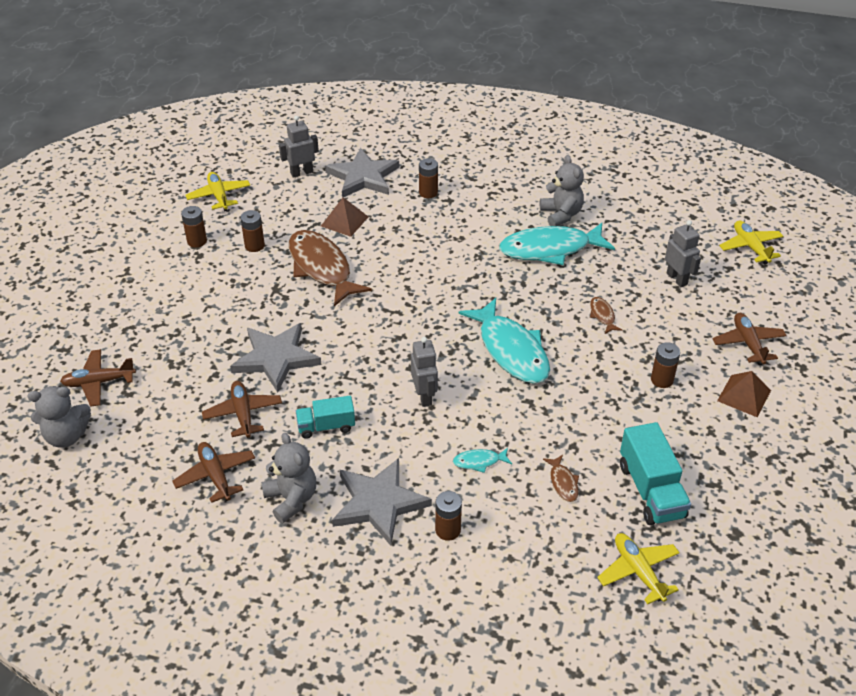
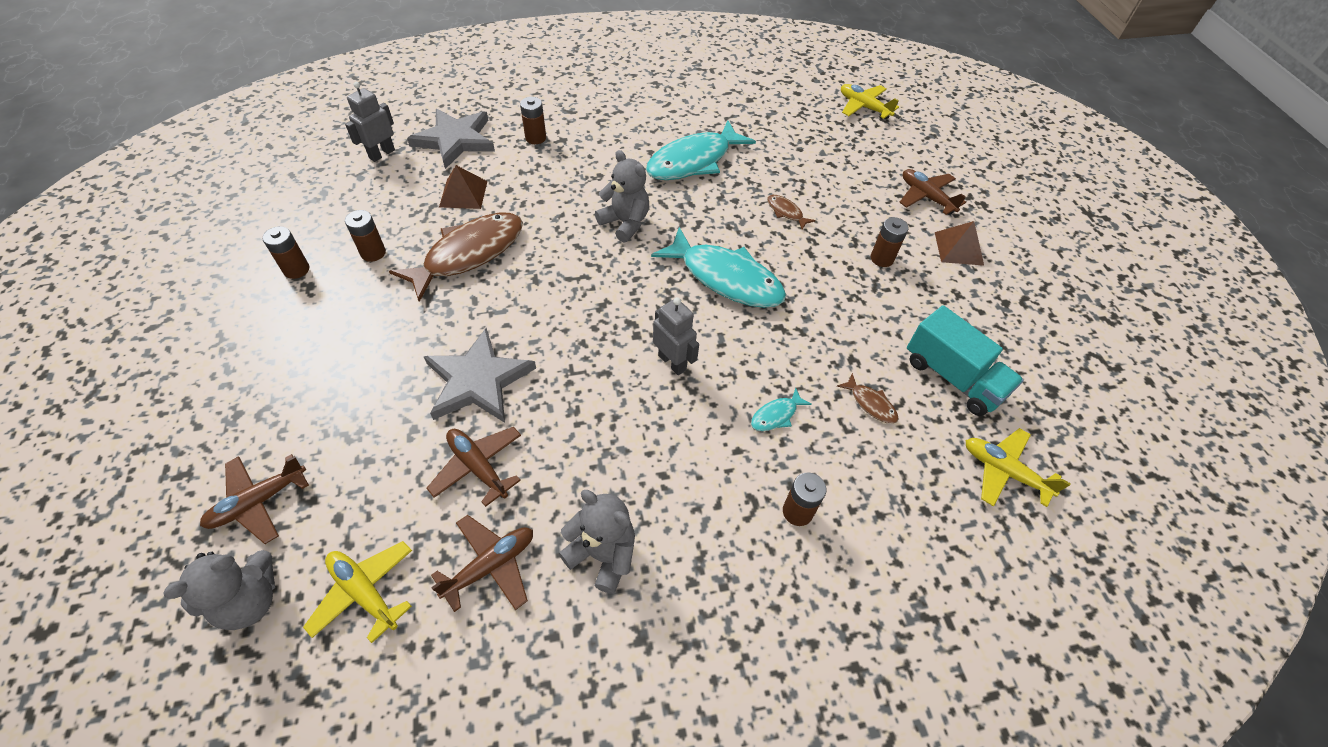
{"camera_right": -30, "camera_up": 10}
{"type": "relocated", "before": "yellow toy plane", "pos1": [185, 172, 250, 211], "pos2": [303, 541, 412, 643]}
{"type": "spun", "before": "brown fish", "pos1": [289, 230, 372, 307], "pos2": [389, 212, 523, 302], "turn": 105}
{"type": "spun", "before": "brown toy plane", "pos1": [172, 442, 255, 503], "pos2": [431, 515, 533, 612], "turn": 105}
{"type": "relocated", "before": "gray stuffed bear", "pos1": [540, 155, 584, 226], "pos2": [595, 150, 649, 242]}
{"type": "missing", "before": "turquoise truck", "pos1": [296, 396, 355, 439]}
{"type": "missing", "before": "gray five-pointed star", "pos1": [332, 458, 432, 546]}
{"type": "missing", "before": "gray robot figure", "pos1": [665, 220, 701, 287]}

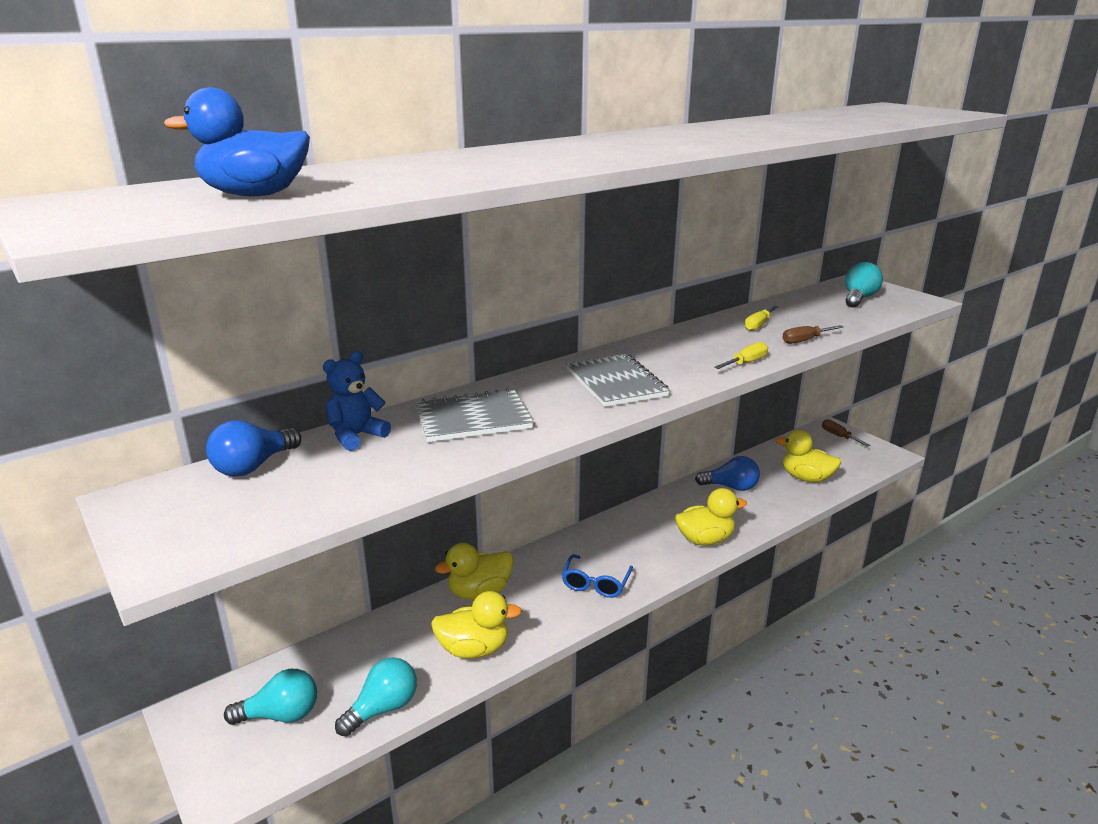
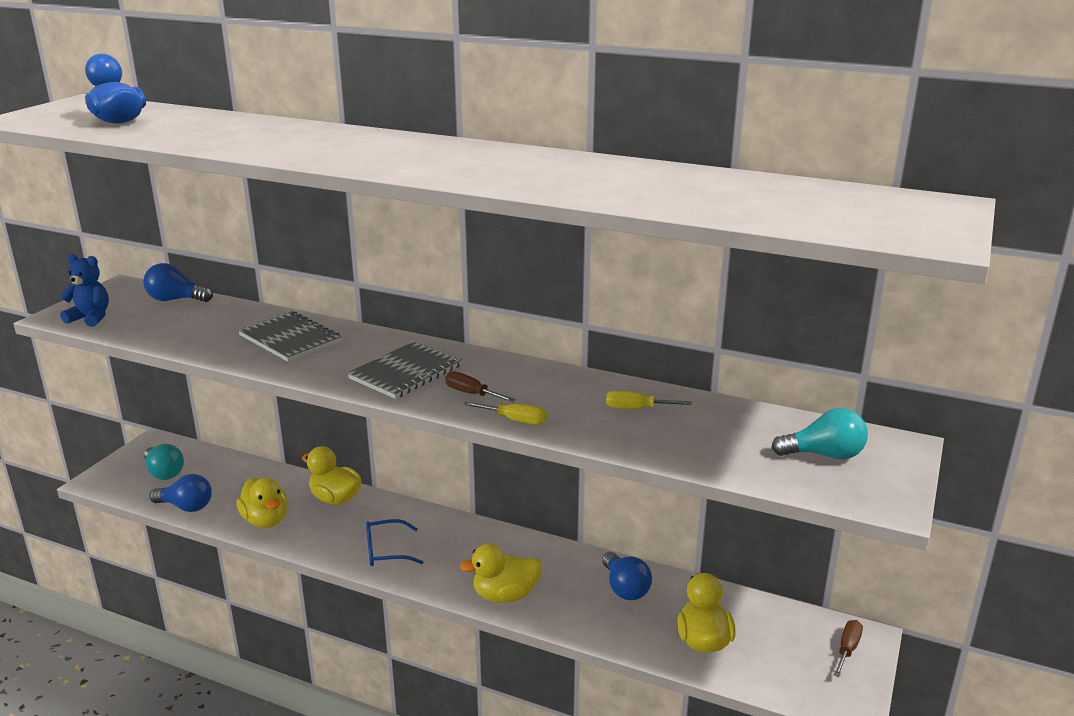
{"camera_right": 60, "camera_up": 0}
{"type": "relocated", "before": "blue stuffed bear", "pos1": [323, 351, 391, 451], "pos2": [60, 254, 109, 327]}
{"type": "colour", "before": "turquoise bulb", "after": "blue bulb", "pos1": [335, 657, 417, 737], "pos2": [150, 474, 212, 512]}
{"type": "relocated", "before": "brown screwdriver", "pos1": [782, 325, 844, 344], "pos2": [445, 371, 515, 402]}
{"type": "spun", "before": "yellow toy duck", "pos1": [675, 488, 747, 545], "pos2": [460, 544, 542, 603], "turn": 120}

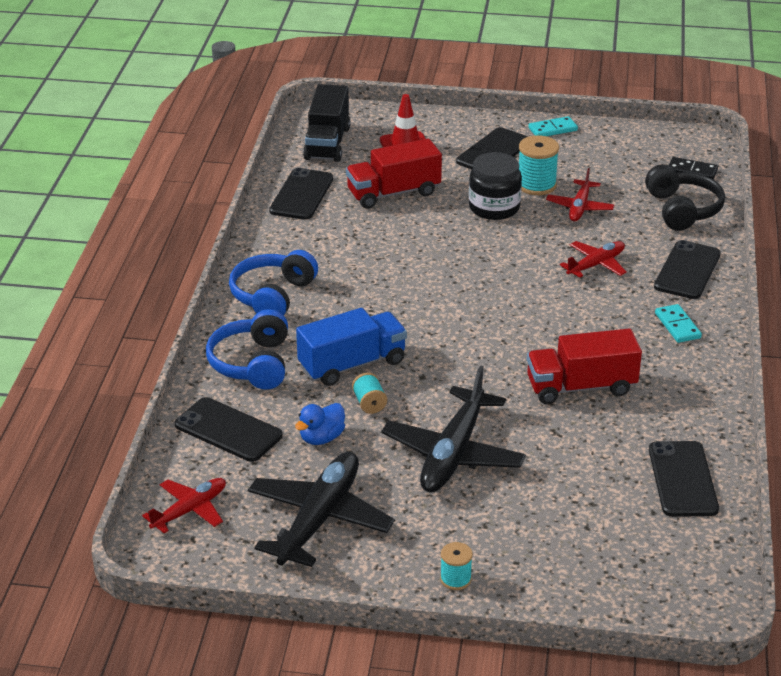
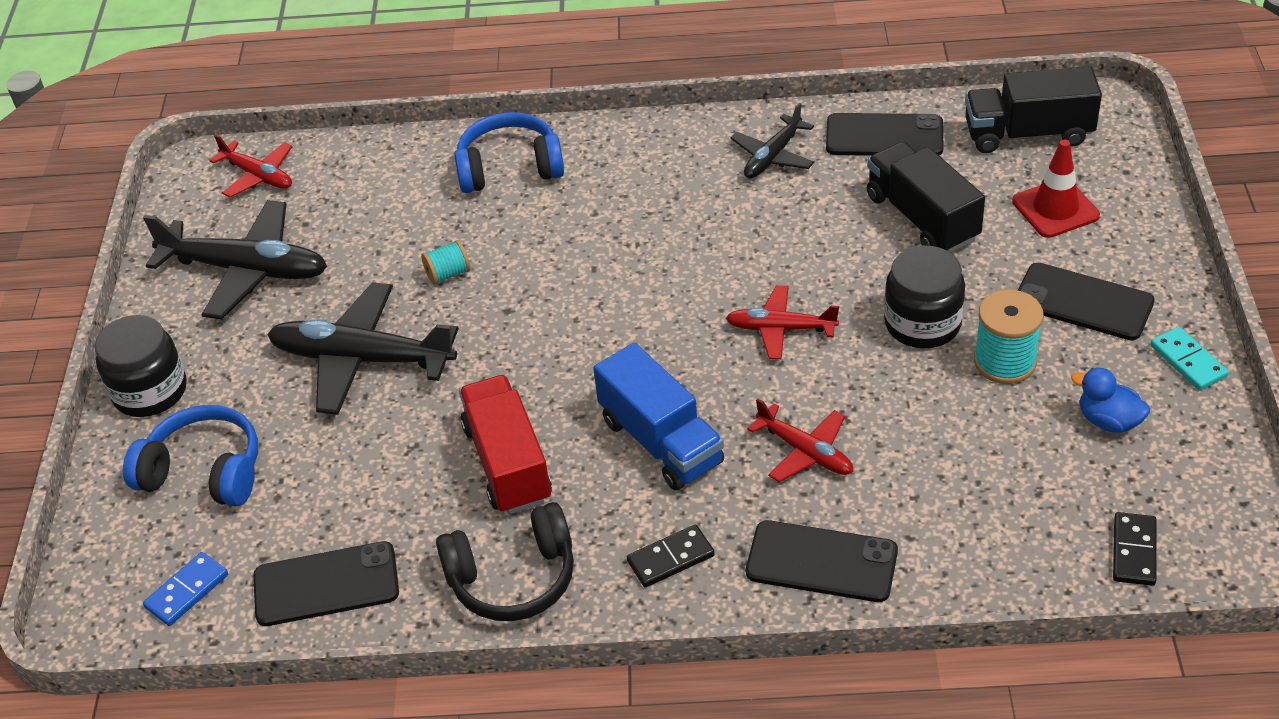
{"camera_right": 85, "camera_up": 10}
{"type": "exchanged", "before": "turquoise spool", "after": "jet-black preserve jar", "pos1": [440, 542, 473, 590], "pos2": [95, 315, 187, 417]}
{"type": "relocated", "before": "blue headphones", "pos1": [229, 250, 318, 315], "pos2": [123, 405, 258, 507]}
{"type": "appeared", "after": "blue domino piece", "pos2": [143, 552, 228, 626]}
{"type": "relocated", "before": "jet-black headphones", "pos1": [645, 164, 725, 231], "pos2": [436, 502, 574, 621]}
{"type": "relocated", "before": "blue truck", "pos1": [296, 308, 407, 386], "pos2": [593, 343, 724, 491]}
{"type": "colour", "before": "turquoise domino piece", "after": "jet-black domino piece", "pos1": [655, 304, 702, 343], "pos2": [627, 525, 715, 587]}
{"type": "relocated", "before": "scarlet toy plane", "pos1": [546, 168, 615, 222], "pos2": [726, 285, 839, 359]}
{"type": "appeared", "after": "jet-black toy plane", "pos2": [730, 103, 814, 178]}
{"type": "colour", "before": "scarlet truck", "after": "jet-black truck", "pos1": [346, 139, 442, 209], "pos2": [867, 142, 985, 253]}
{"type": "relocated", "before": "blue toy duck", "pos1": [295, 403, 345, 445], "pos2": [1071, 368, 1150, 433]}
{"type": "missing", "before": "jet-black smartphone", "pos1": [175, 397, 283, 462]}

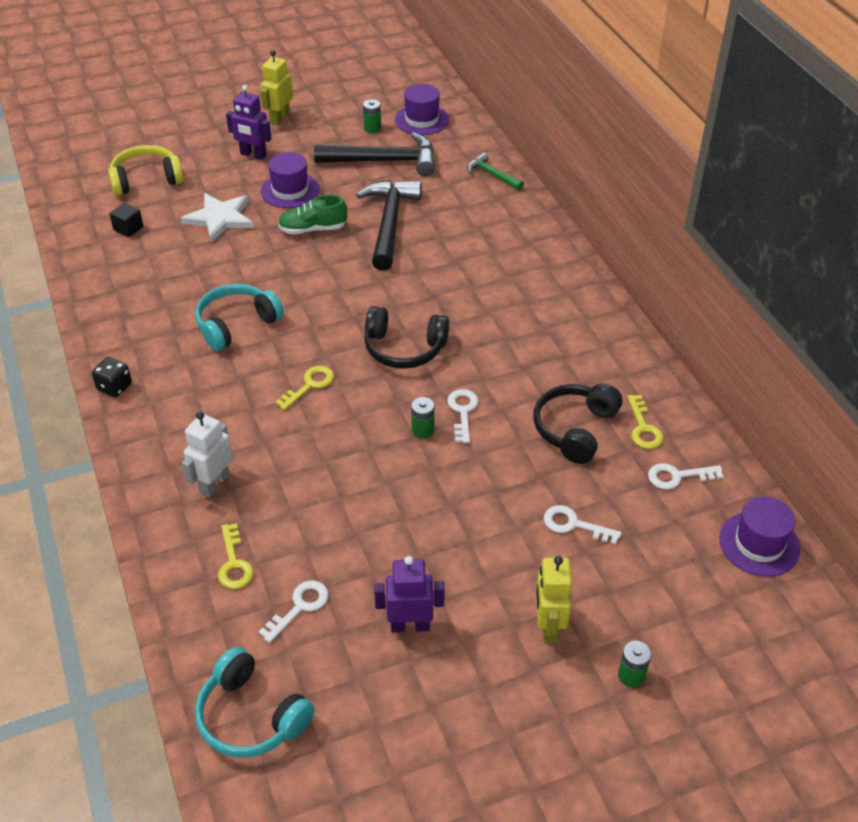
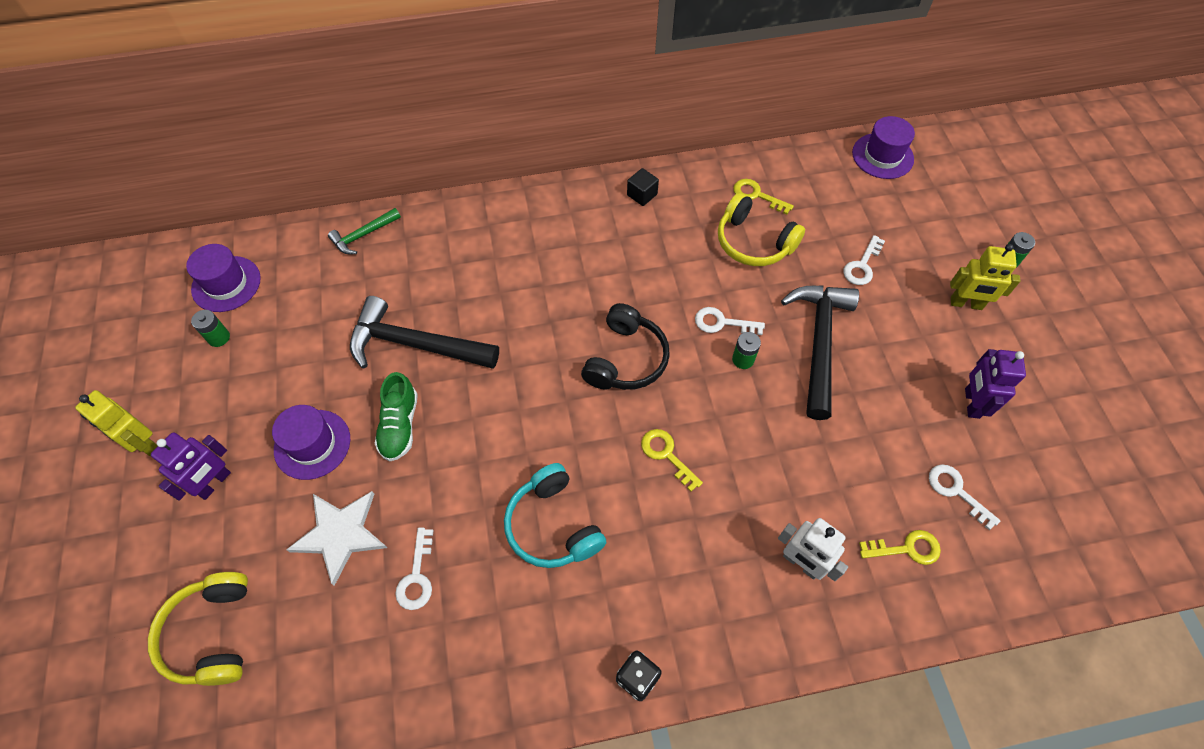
{"camera_right": -80, "camera_up": 15}
{"type": "relocated", "before": "pure white door key", "pos1": [648, 463, 724, 490], "pos2": [395, 528, 434, 610]}
{"type": "relocated", "before": "jet-black block", "pos1": [109, 203, 143, 237], "pos2": [627, 168, 659, 206]}
{"type": "colour", "before": "jet-black headphones", "after": "yellow headphones", "pos1": [533, 383, 622, 464], "pos2": [718, 193, 805, 266]}
{"type": "spun", "before": "yellow door key", "pos1": [627, 395, 664, 449], "pos2": [733, 179, 794, 215], "turn": -150}
{"type": "relocated", "before": "jet-black hammer", "pos1": [314, 132, 435, 176], "pos2": [781, 286, 859, 420]}
{"type": "missing", "before": "turquoise headphones", "pos1": [195, 647, 315, 758]}

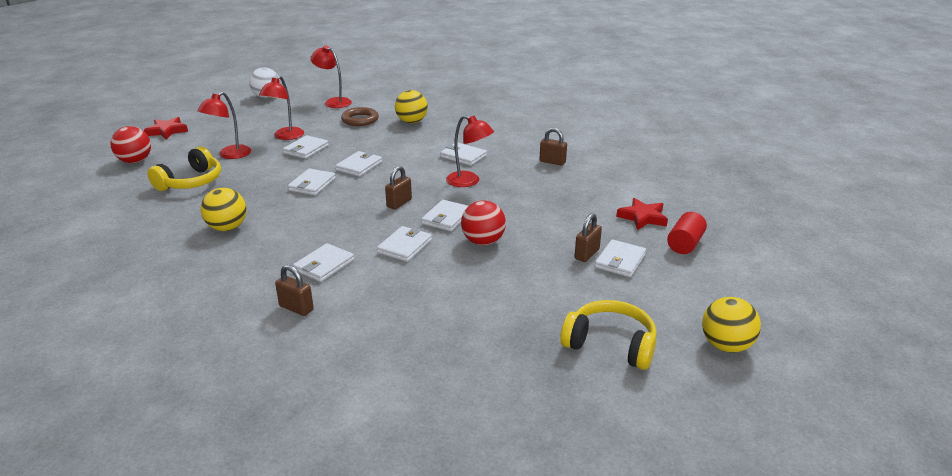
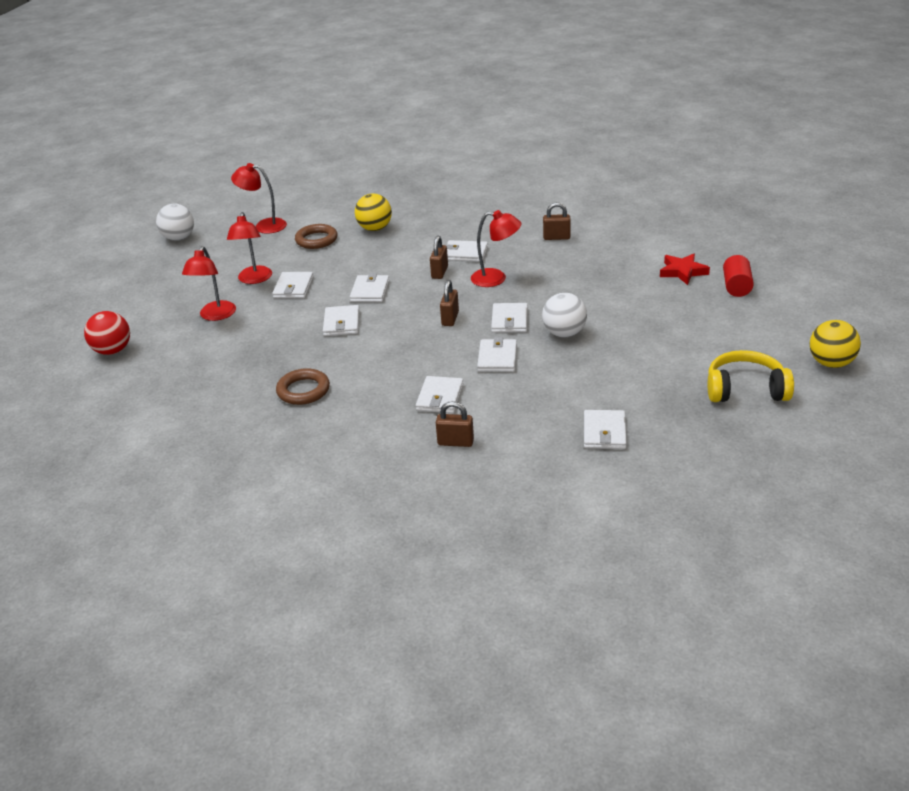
{"camera_right": -20, "camera_up": 5}
{"type": "exchanged", "before": "yellow play ball", "after": "brown hoop", "pos1": [201, 188, 247, 231], "pos2": [276, 368, 330, 405]}
{"type": "relocated", "before": "brown lock", "pos1": [574, 213, 602, 262], "pos2": [430, 236, 448, 279]}
{"type": "colour", "before": "scarlet play ball", "after": "pure white play ball", "pos1": [461, 200, 506, 245], "pos2": [542, 293, 587, 337]}
{"type": "relocated", "before": "pure white card wallet", "pos1": [595, 239, 646, 277], "pos2": [584, 410, 627, 449]}
{"type": "missing", "before": "scarlet five-pointed star", "pos1": [144, 117, 188, 139]}
{"type": "missing", "before": "yellow headphones", "pos1": [147, 146, 221, 191]}

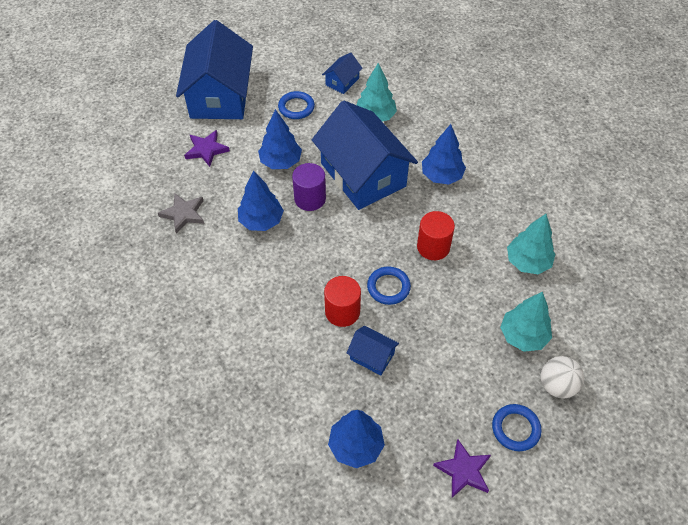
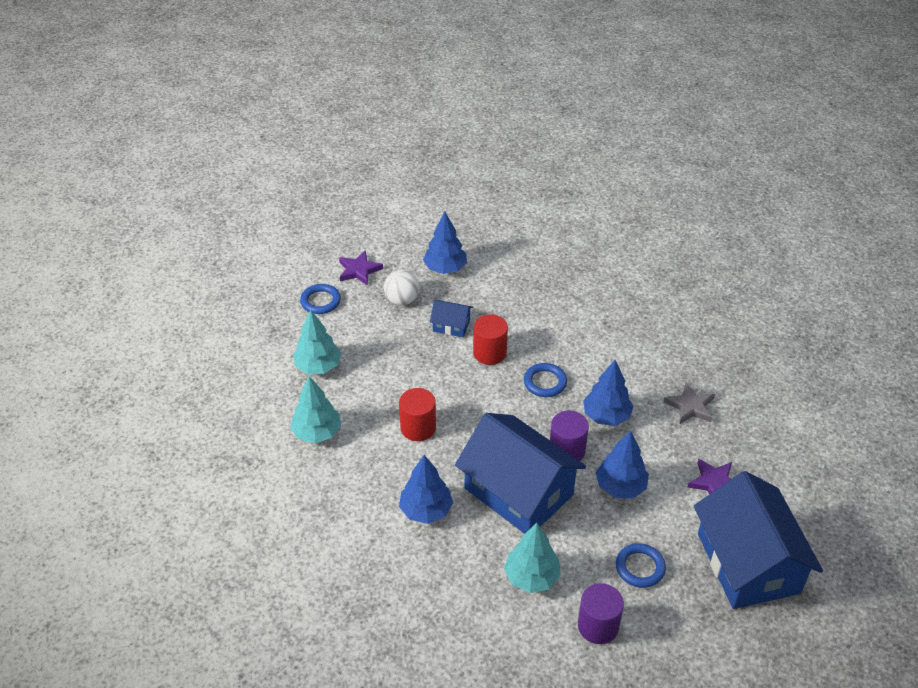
{"camera_right": 165, "camera_up": -10}
{"type": "relocated", "before": "pure white play ball", "pos1": [541, 356, 584, 398], "pos2": [384, 270, 419, 305]}
{"type": "relocated", "before": "blue hoop", "pos1": [367, 266, 411, 305], "pos2": [524, 363, 567, 397]}
{"type": "exchanged", "before": "blue cottage", "after": "violet cylinder shape", "pos1": [322, 53, 363, 94], "pos2": [578, 583, 624, 644]}

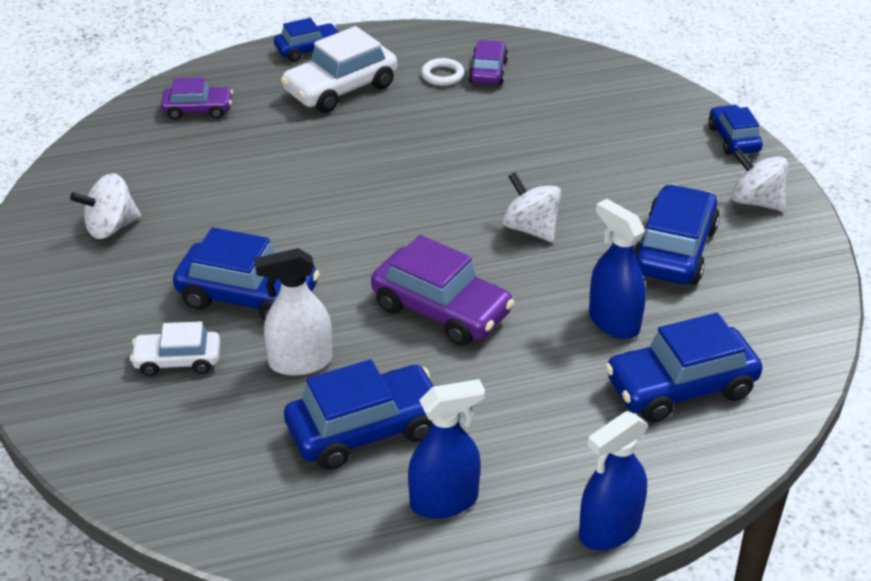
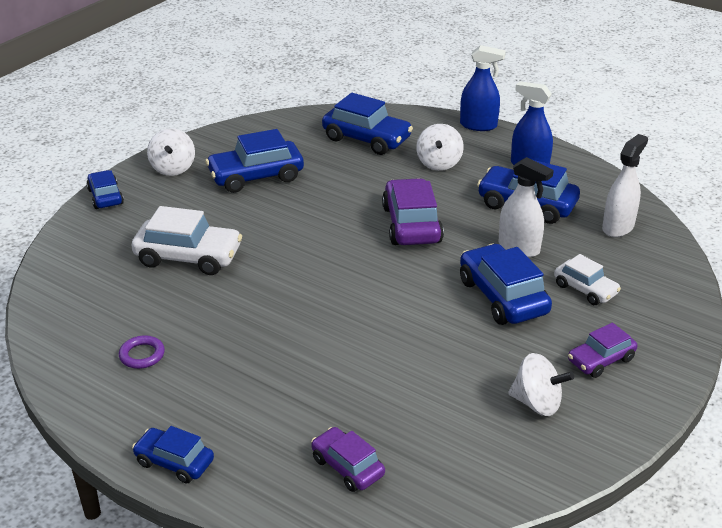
{"camera_right": -130, "camera_up": -5}
{"type": "spun", "before": "blue car", "pos1": [708, 105, 763, 155], "pos2": [86, 170, 124, 209], "turn": 120}
{"type": "colour", "before": "pure white hoop", "after": "violet hoop", "pos1": [421, 58, 465, 86], "pos2": [119, 335, 165, 369]}
{"type": "relocated", "before": "pure white car", "pos1": [281, 26, 397, 113], "pos2": [131, 206, 242, 275]}
{"type": "relocated", "before": "pure white whirligig", "pos1": [502, 172, 561, 242], "pos2": [416, 124, 464, 171]}
{"type": "relocated", "before": "violet car", "pos1": [468, 40, 508, 85], "pos2": [568, 323, 637, 378]}
{"type": "appeared", "after": "pure white spray cleaner", "pos2": [602, 134, 648, 237]}
{"type": "missing", "before": "blue spray cleaner", "pos1": [589, 199, 646, 339]}

